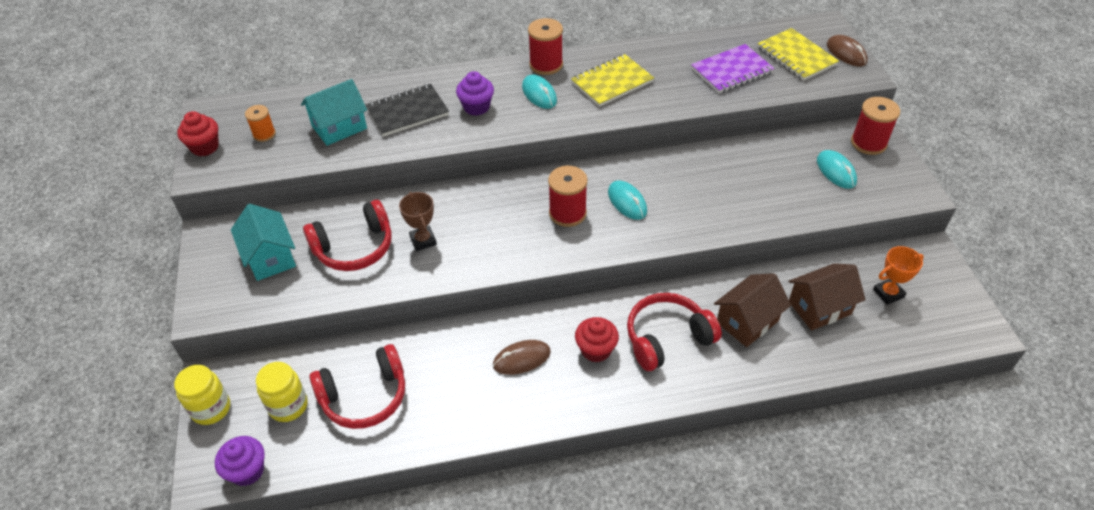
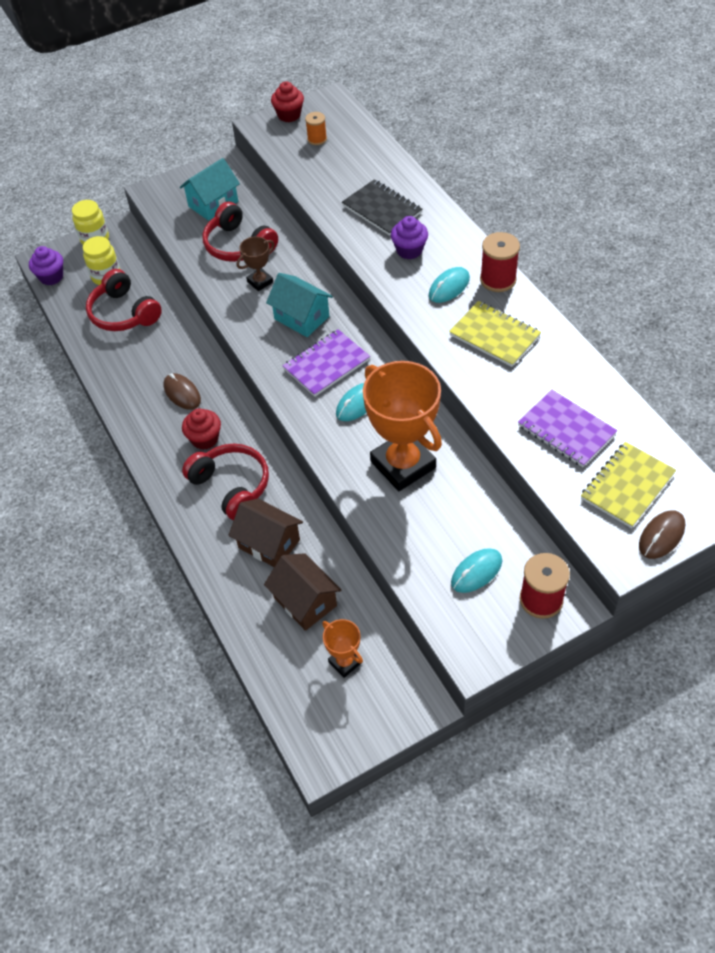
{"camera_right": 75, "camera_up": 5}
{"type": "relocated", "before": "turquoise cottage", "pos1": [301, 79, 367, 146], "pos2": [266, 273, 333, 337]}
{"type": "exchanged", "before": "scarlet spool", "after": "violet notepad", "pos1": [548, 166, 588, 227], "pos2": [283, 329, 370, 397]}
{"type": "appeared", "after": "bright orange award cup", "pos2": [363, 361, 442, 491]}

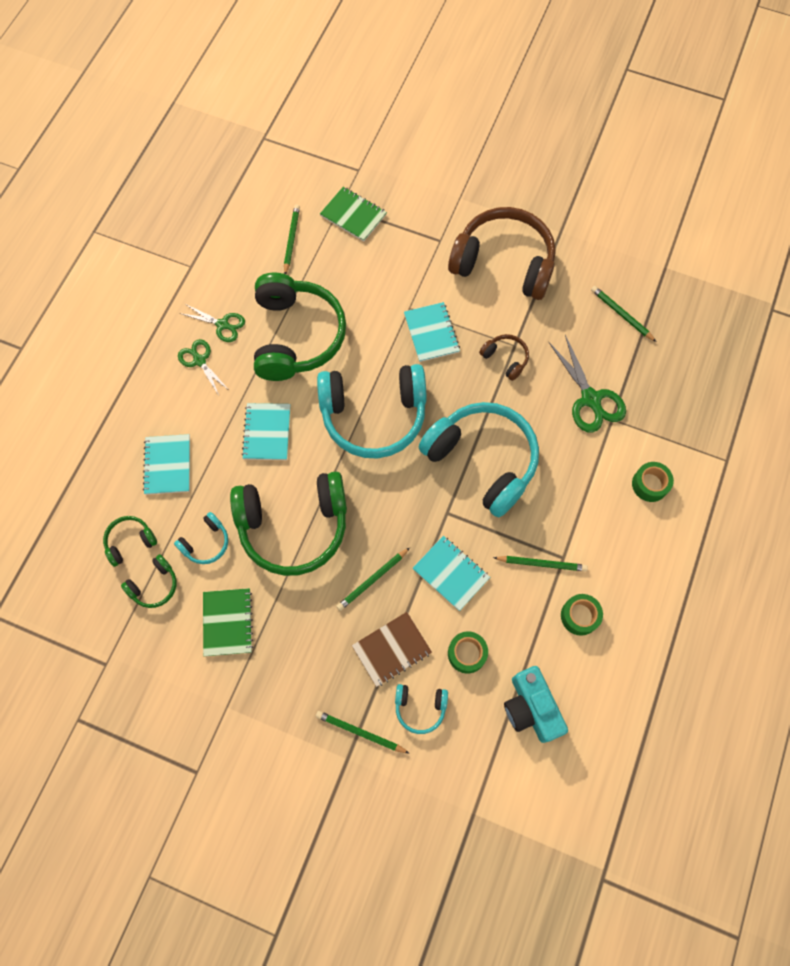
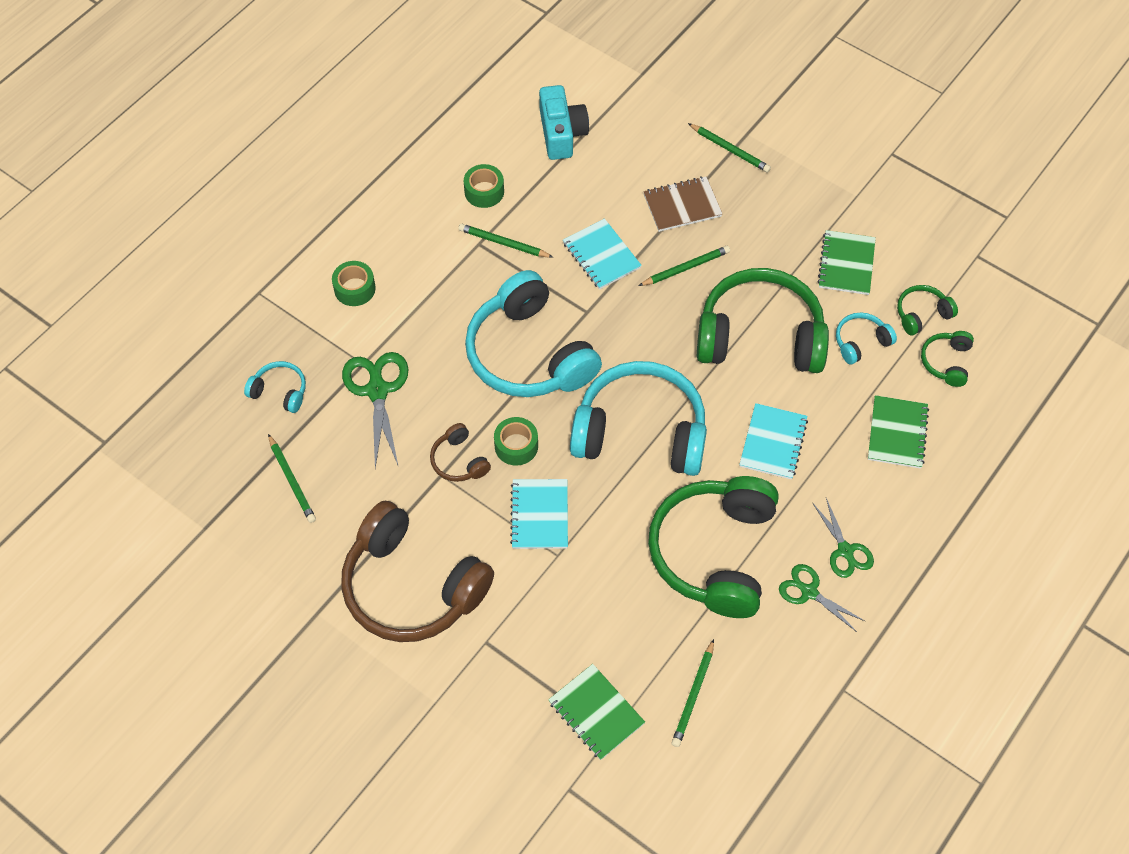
{"camera_right": -165, "camera_up": -10}
{"type": "relocated", "before": "turquoise headphones", "pos1": [395, 684, 448, 734], "pos2": [244, 361, 306, 413]}
{"type": "relocated", "before": "green sticky tape", "pos1": [448, 631, 488, 673], "pos2": [494, 417, 538, 466]}
{"type": "colour", "before": "turquoise notepad", "after": "green notepad", "pos1": [143, 434, 190, 495], "pos2": [868, 395, 929, 469]}
{"type": "spun", "before": "green headphones", "pos1": [103, 516, 157, 567], "pos2": [921, 331, 974, 387], "turn": 120}

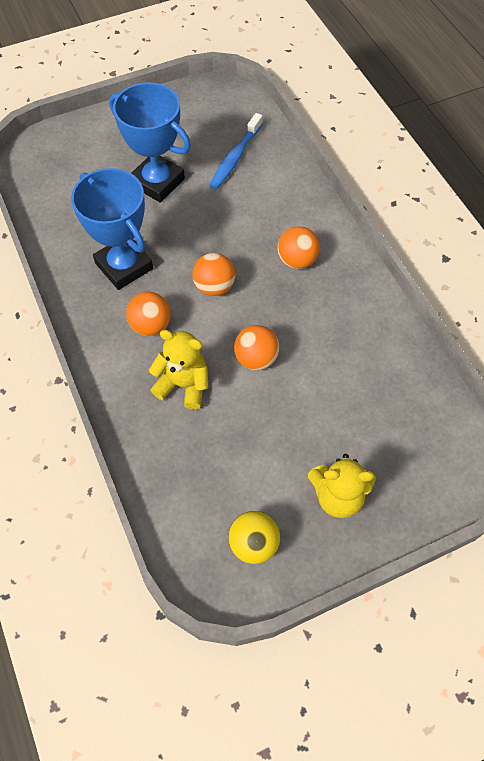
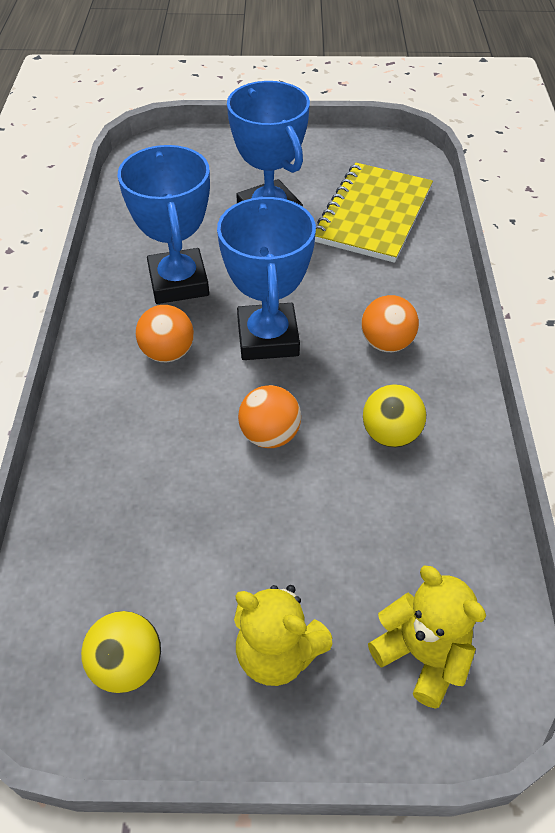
{"camera_right": 25, "camera_up": -10}
{"type": "exchanged", "before": "bright orange play ball", "after": "blue award cup", "pos1": [193, 253, 235, 296], "pos2": [217, 196, 316, 360]}
{"type": "exchanged", "before": "blue dental brush", "after": "yellow notepad", "pos1": [209, 113, 263, 189], "pos2": [315, 163, 433, 263]}
{"type": "appeared", "after": "yellow play ball", "pos2": [363, 384, 426, 447]}
{"type": "relocated", "before": "yellow stuffed bear", "pos1": [149, 330, 209, 410], "pos2": [368, 566, 486, 709]}

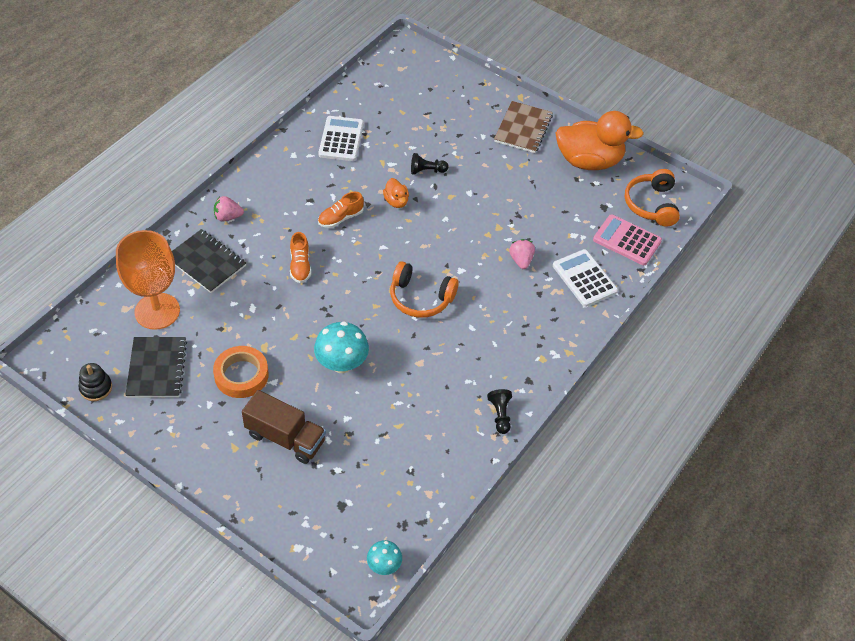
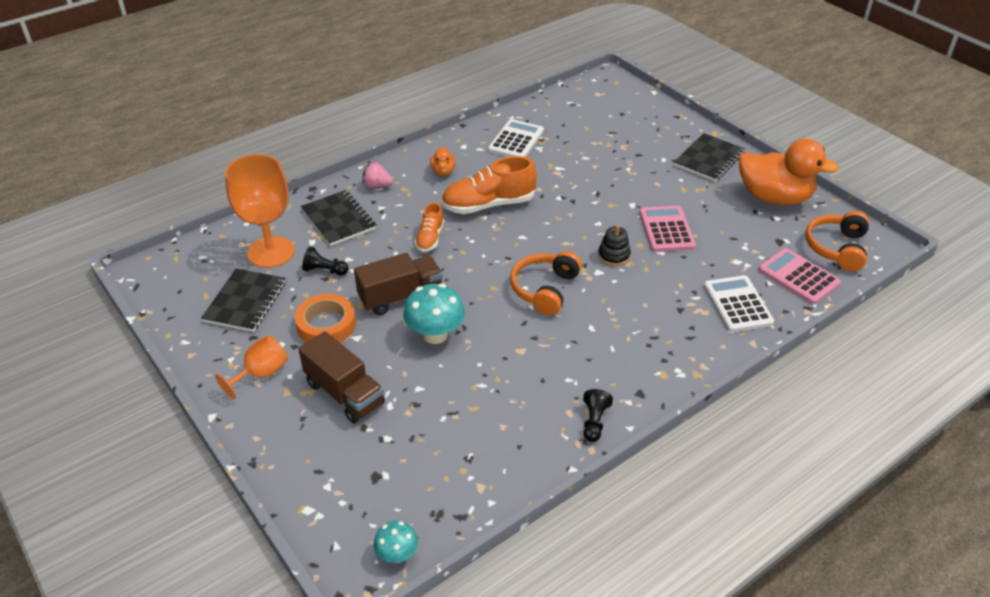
{"camera_right": 20, "camera_up": -10}
{"type": "appeared", "after": "bright orange wine glass", "pos2": [215, 335, 288, 399]}
{"type": "relocated", "before": "jet-black game pawn", "pos1": [411, 153, 448, 175], "pos2": [302, 246, 349, 276]}
{"type": "appeared", "after": "brown truck", "pos2": [354, 253, 443, 315]}
{"type": "relocated", "before": "bright orange toy duck", "pos1": [383, 178, 409, 208], "pos2": [430, 147, 456, 176]}
{"type": "size", "before": "bright orange sneaker", "pos1": [318, 192, 364, 228], "pos2": [441, 156, 537, 214], "scale": 1.8}
{"type": "spun", "before": "bright orange headphones", "pos1": [390, 261, 459, 318], "pos2": [510, 251, 582, 315], "turn": 75}
{"type": "relocated", "before": "jet-black stacking rings", "pos1": [78, 363, 112, 401], "pos2": [598, 225, 631, 266]}
{"type": "appeared", "after": "pink adding machine", "pos2": [639, 206, 696, 252]}
{"type": "colour", "before": "brown notepad", "after": "jet-black notepad", "pos1": [494, 101, 553, 153], "pos2": [674, 133, 745, 182]}
{"type": "missing", "before": "pink strawberry", "pos1": [509, 239, 535, 269]}

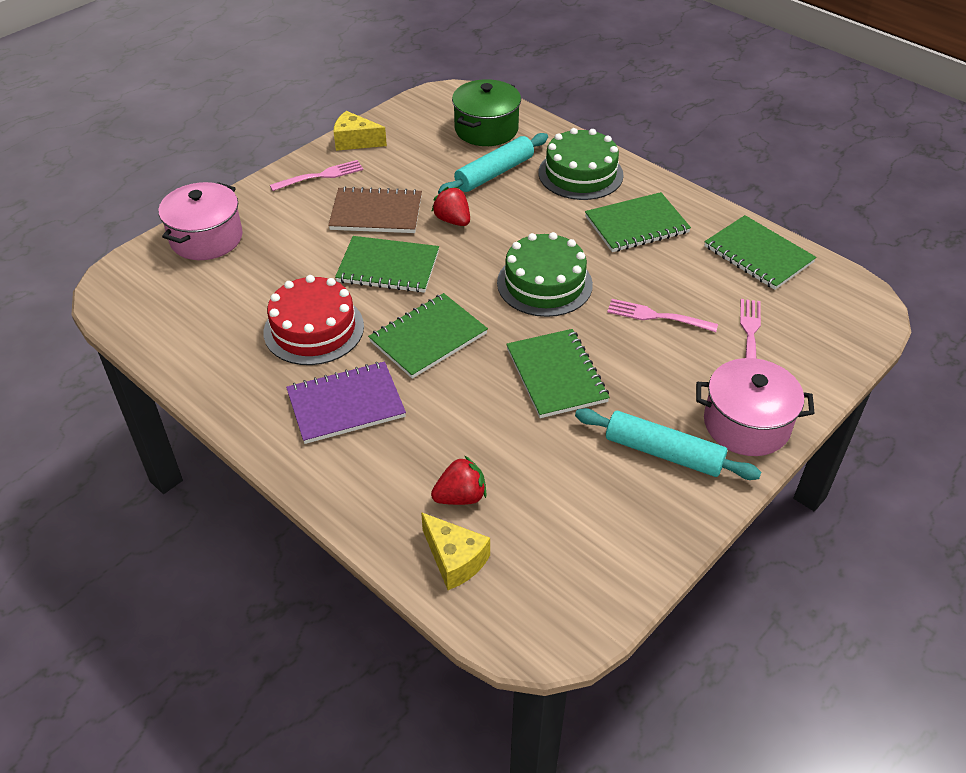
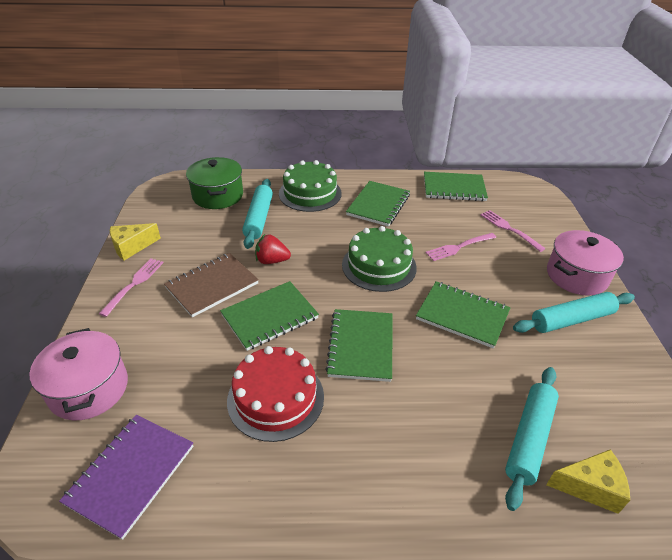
{"camera_right": -45, "camera_up": -5}
{"type": "relocated", "before": "violet notepad", "pos1": [286, 361, 406, 444], "pos2": [59, 415, 193, 540]}
{"type": "exchanged", "before": "scarlet strawberry", "after": "turquoise rolling pin", "pos1": [431, 455, 487, 505], "pos2": [505, 367, 559, 511]}

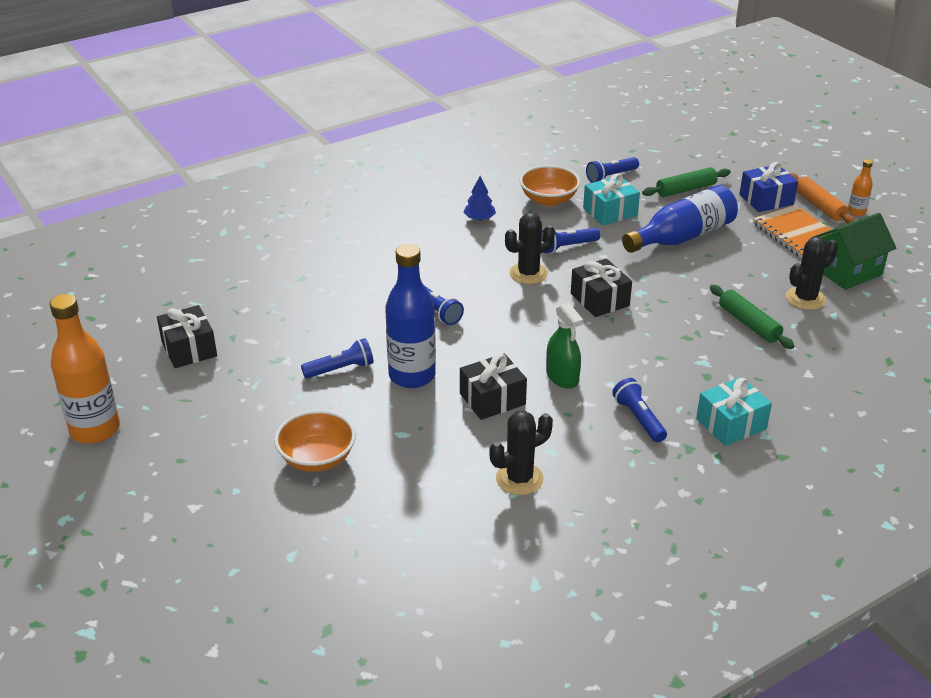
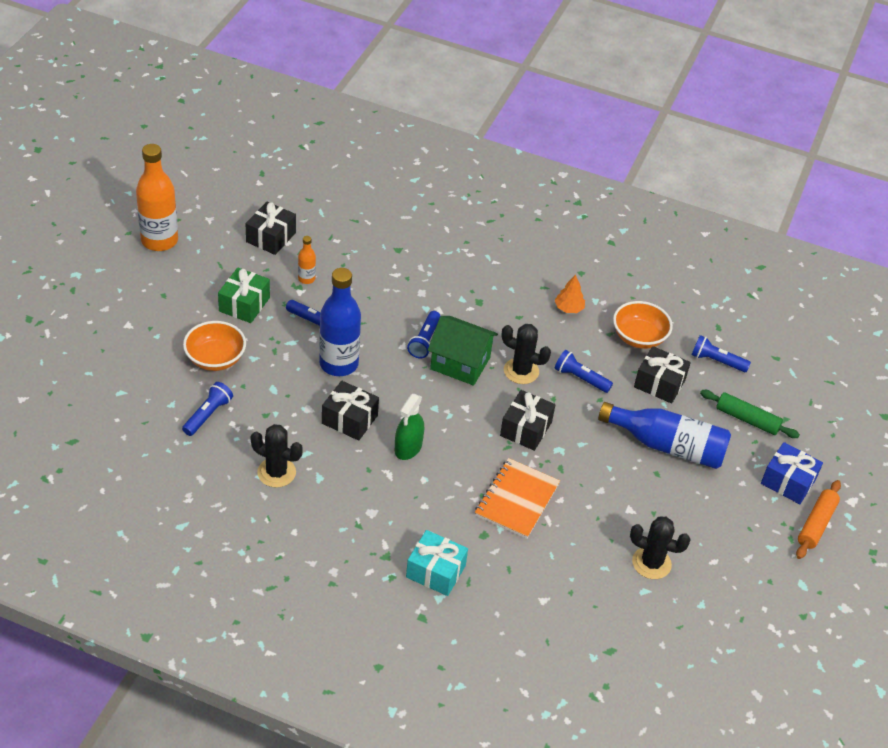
{"camera_right": 50, "camera_up": 10}
{"type": "relocated", "before": "blue flashlight", "pos1": [612, 378, 667, 442], "pos2": [182, 382, 233, 436]}
{"type": "appeared", "after": "green present", "pos2": [218, 268, 270, 323]}
{"type": "relocated", "before": "bright orange bottle", "pos1": [848, 159, 873, 216], "pos2": [298, 236, 316, 284]}
{"type": "relocated", "before": "green cottage", "pos1": [813, 213, 896, 290], "pos2": [428, 316, 498, 386]}
{"type": "relocated", "before": "bright orange notepad", "pos1": [753, 205, 831, 259], "pos2": [475, 458, 560, 539]}
{"type": "colour", "before": "blue tree", "after": "bright orange tree", "pos1": [463, 176, 496, 221], "pos2": [555, 275, 585, 313]}
{"type": "colour", "before": "turquoise present", "after": "jet-black present", "pos1": [583, 173, 640, 226], "pos2": [634, 346, 691, 403]}
{"type": "missing", "before": "green rolling pin", "pos1": [710, 285, 794, 349]}

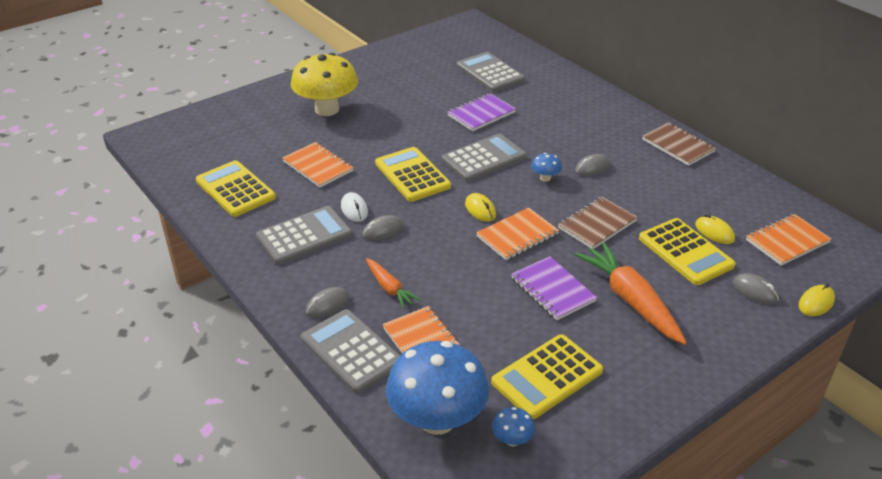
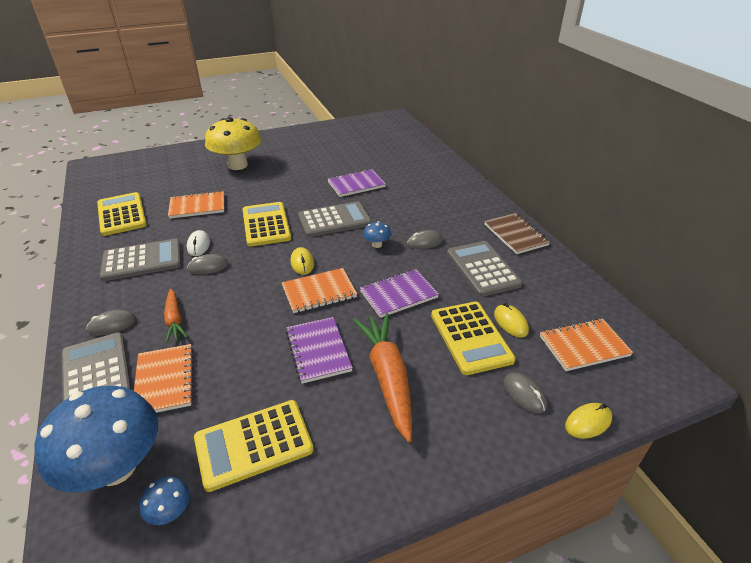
{"camera_right": 15, "camera_up": 0}
{"type": "spun", "before": "bright orange notepad", "pos1": [282, 142, 354, 187], "pos2": [168, 191, 224, 219], "turn": -75}
{"type": "colour", "before": "brown notepad", "after": "violet notepad", "pos1": [558, 197, 638, 249], "pos2": [360, 269, 439, 318]}
{"type": "relocated", "before": "gray adding machine", "pos1": [457, 52, 525, 92], "pos2": [447, 241, 523, 297]}

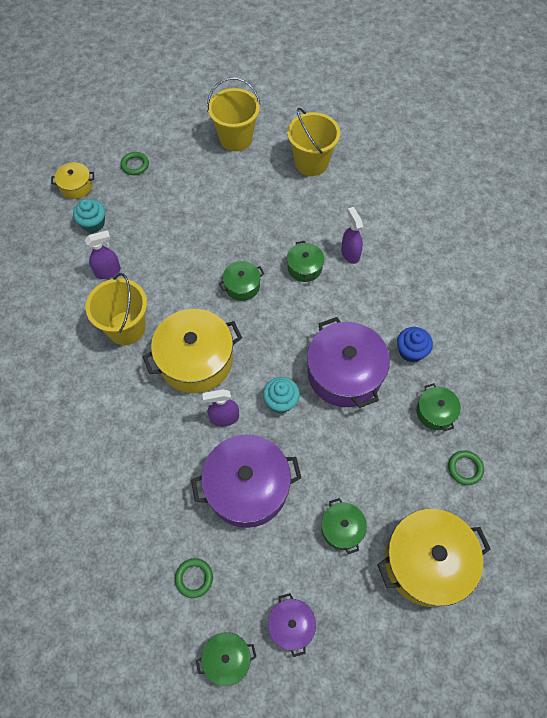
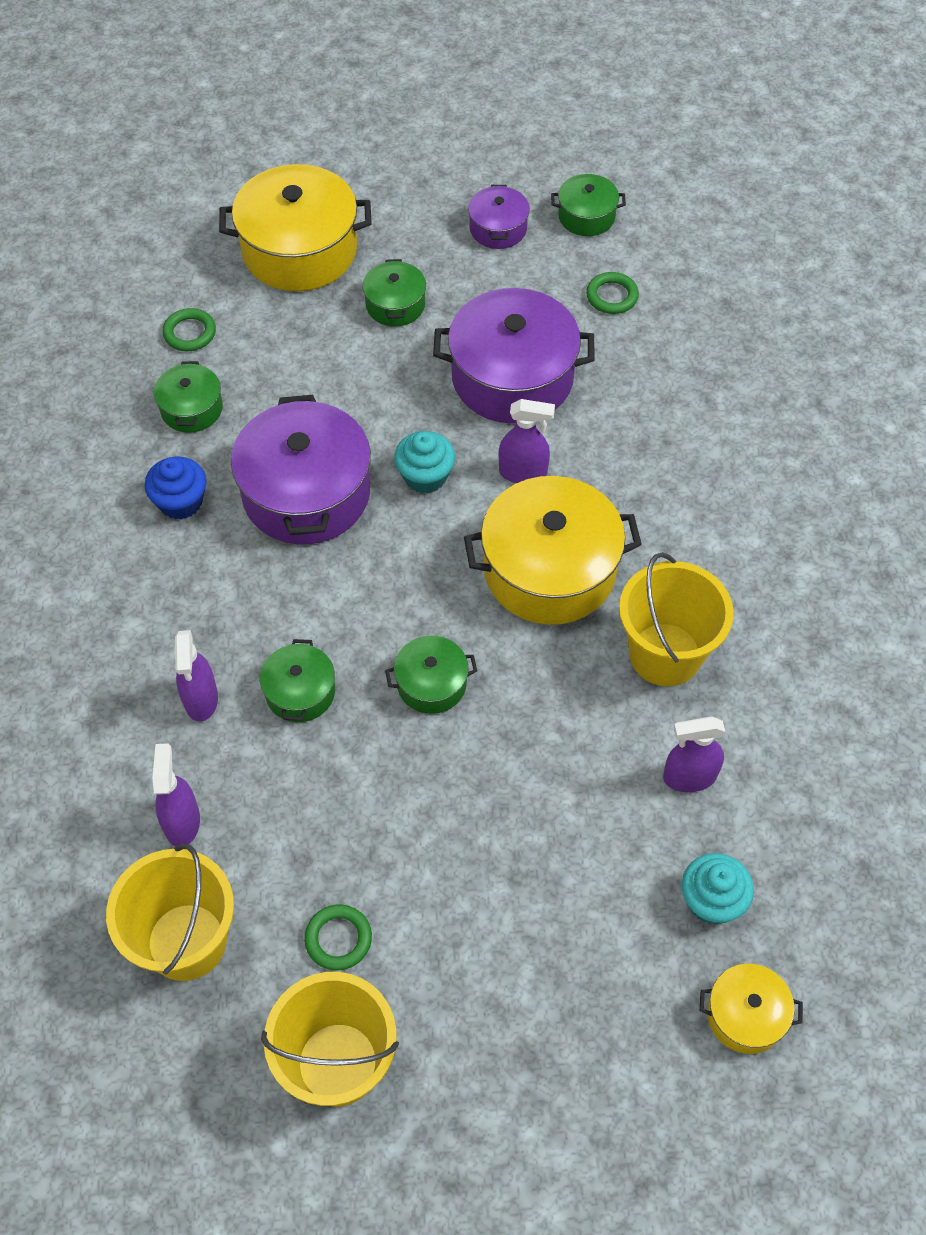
{"camera_right": -165, "camera_up": -5}
{"type": "appeared", "after": "violet spray cleaner", "pos2": [152, 744, 200, 847]}
{"type": "relocated", "before": "green hoop", "pos1": [120, 152, 149, 175], "pos2": [304, 904, 372, 970]}

